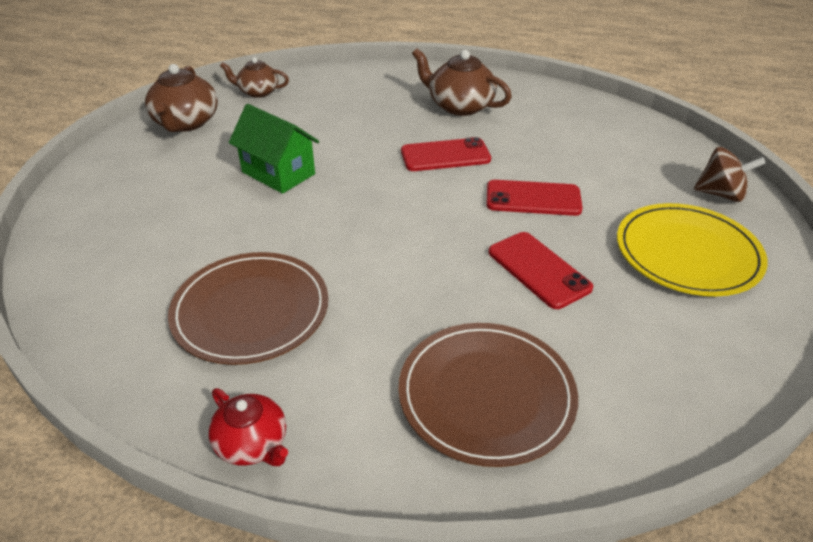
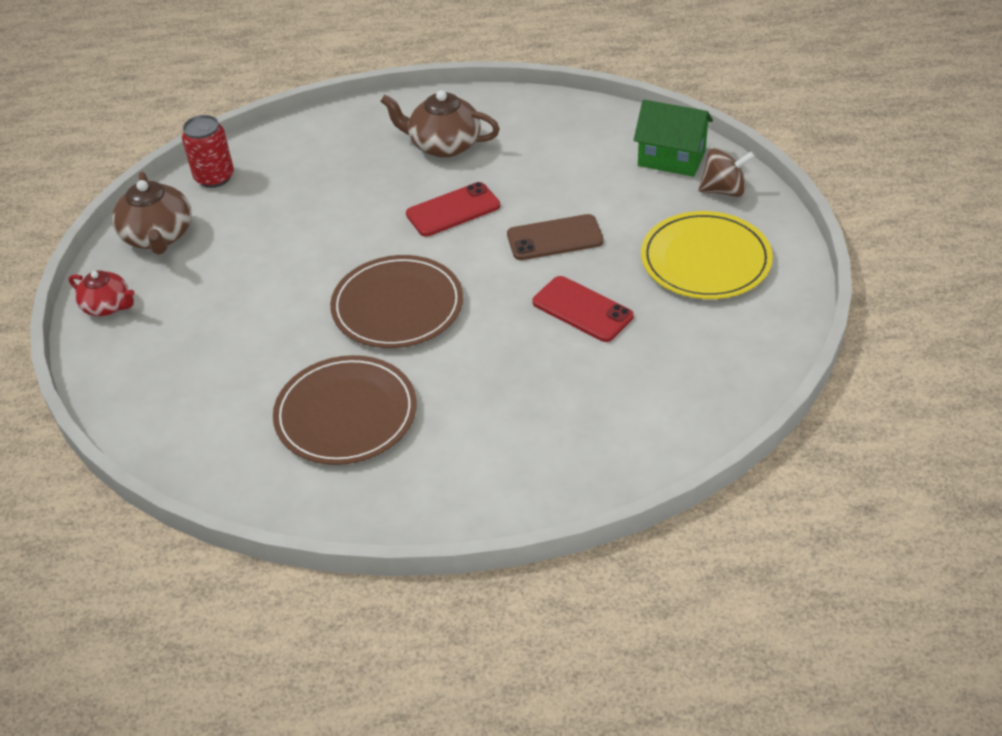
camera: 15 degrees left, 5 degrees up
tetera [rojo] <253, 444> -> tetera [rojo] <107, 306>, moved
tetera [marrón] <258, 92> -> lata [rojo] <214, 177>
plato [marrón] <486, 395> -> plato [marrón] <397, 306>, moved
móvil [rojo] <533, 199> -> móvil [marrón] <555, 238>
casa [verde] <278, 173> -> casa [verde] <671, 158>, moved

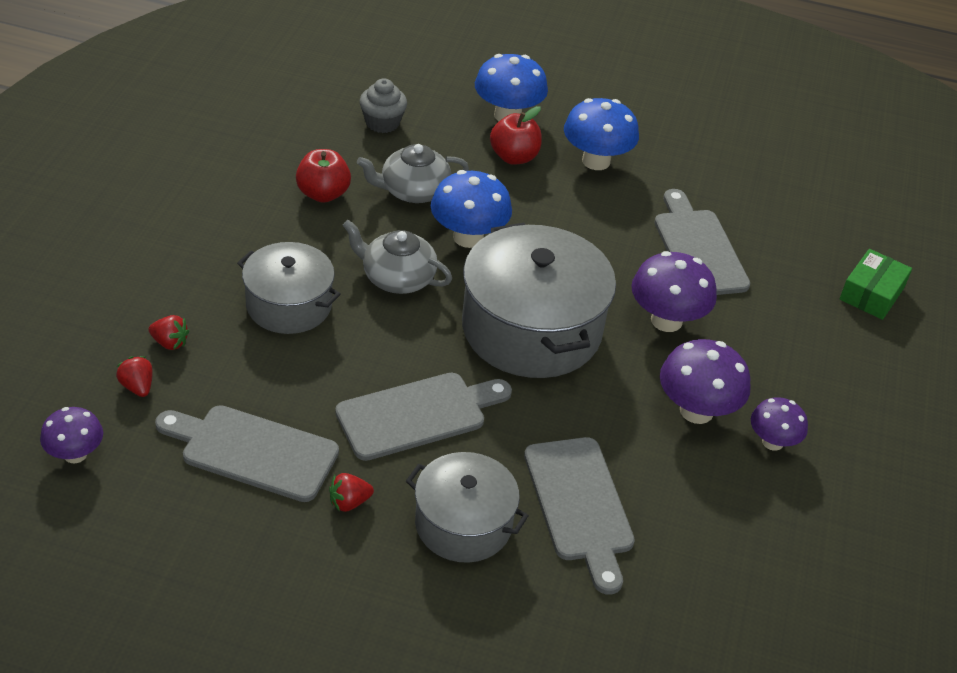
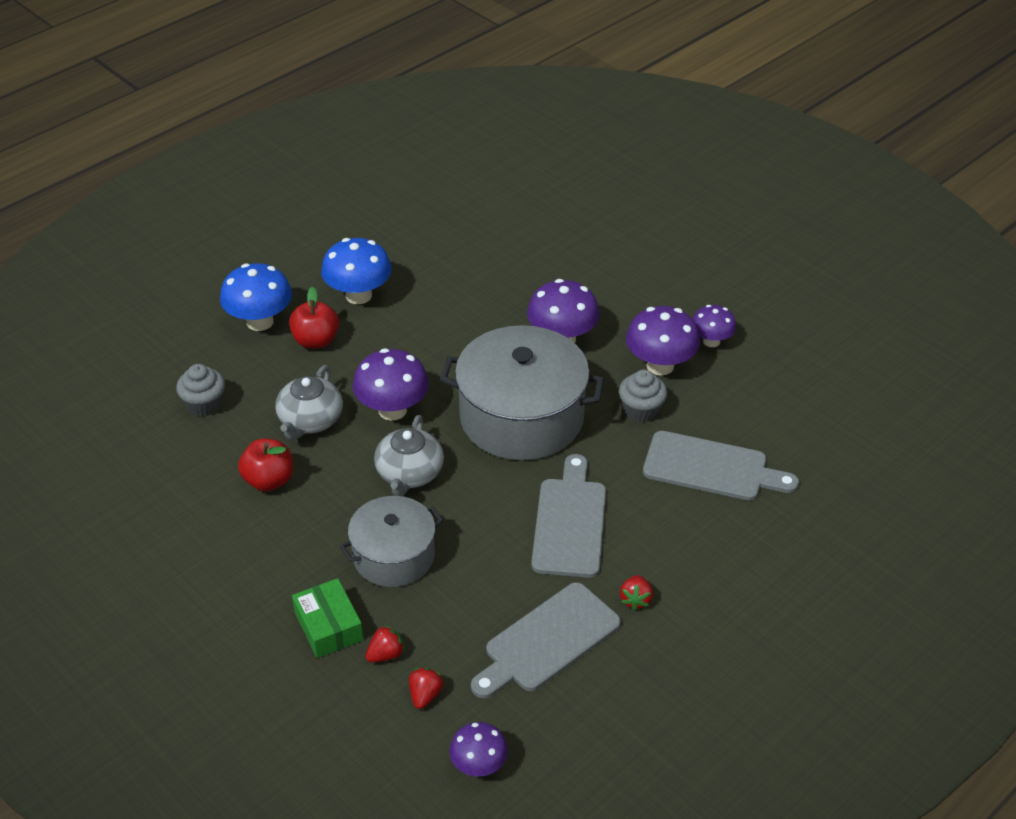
camera: 55 degrees left, 0 degrees up
caja [verde] <871, 293> -> caja [verde] <328, 626>, moved
seta [azul] <468, 237> -> seta [morado] <392, 410>
tetera [gris] <397, 278> -> tetera [gris] <409, 474>, 45 degrees counterclockwise
fresa [rojo] <137, 387> -> fresa [rojo] <425, 695>, 105 degrees clockwise
none -> magdalena [gris] <641, 410>
olla [gris] <463, 524> -> none
tabla de cortar [gris] <698, 249> -> none

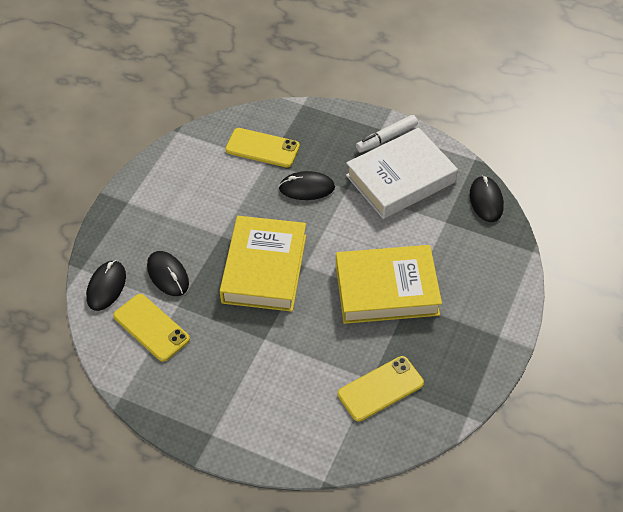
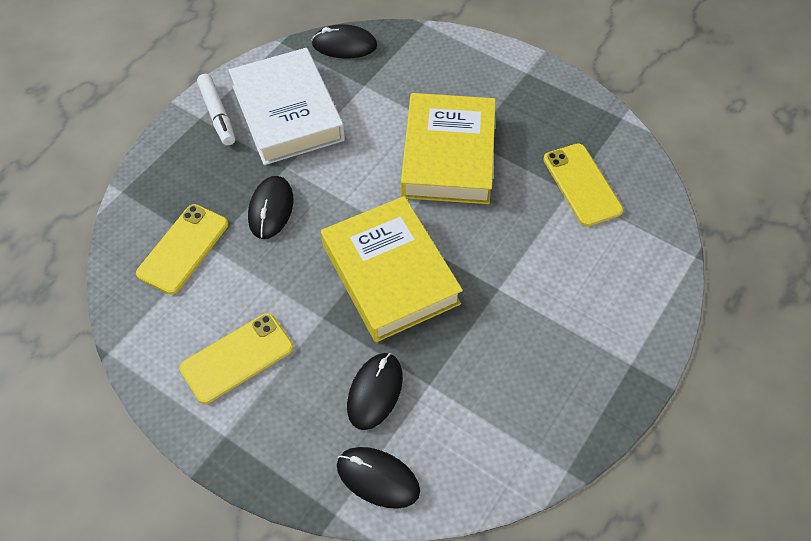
camera: 80 degrees left, 5 degrees up
móvil [amarillo] <151, 327> -> móvil [amarillo] <237, 358>, moved
libro [amarillo] <264, 268> -> libro [amarillo] <390, 274>, 45 degrees clockwise
ratón [negro] <168, 275> -> ratón [negro] <375, 392>, 45 degrees counterclockwise

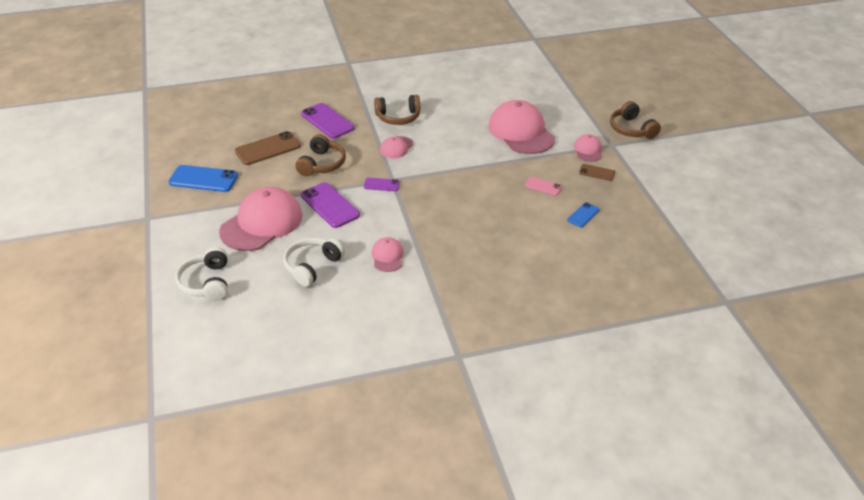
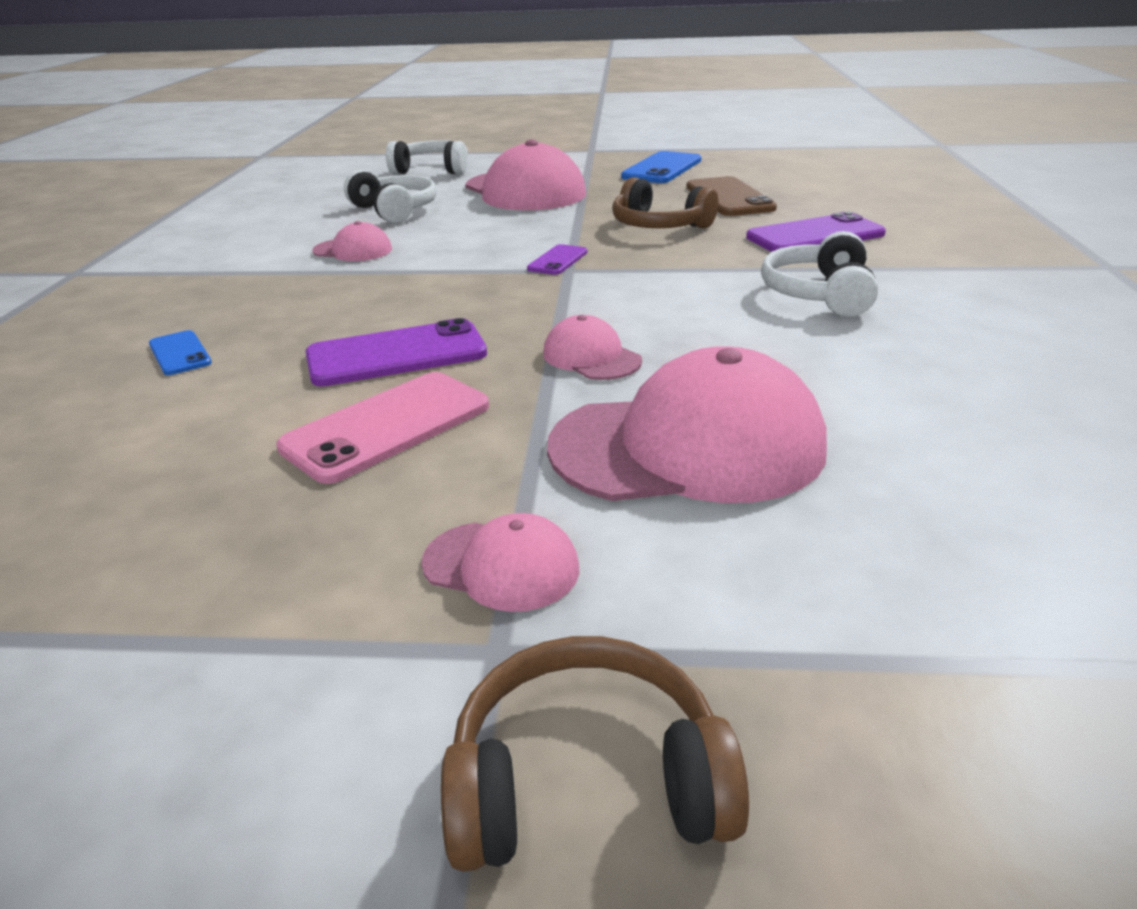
camera: 110 degrees right, 10 degrees down
móvil [azul] <583, 215> -> móvil [azul] <179, 353>, moved
móvil [rosa] <543, 186> -> móvil [rosa] <387, 426>, x1.86
móvil [morado] <330, 205> -> móvil [morado] <396, 355>, moved
gorra [rosa] <396, 147> -> gorra [rosa] <591, 357>, moved
auriculares [marrón] <398, 117> -> auriculares [blanco] <819, 294>
móvil [marrón] <596, 172> -> none

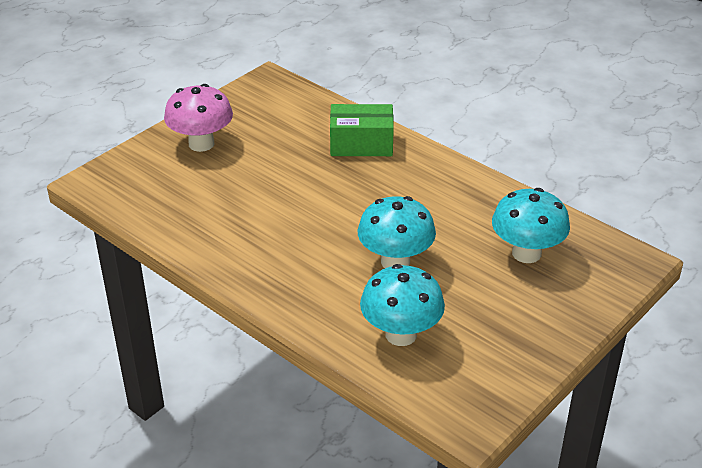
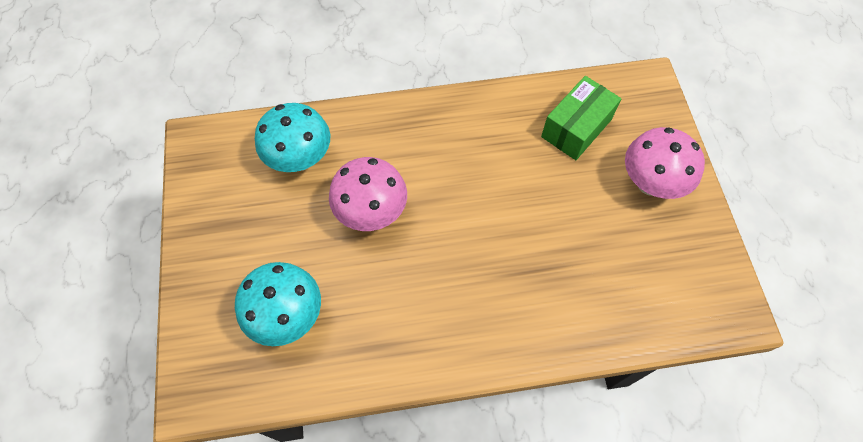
camera: 130 degrees right, 25 degrees up
seta [turquesa] <395, 261> -> seta [rosa] <371, 212>
caja [verde] <361, 144> -> caja [verde] <576, 128>, moved

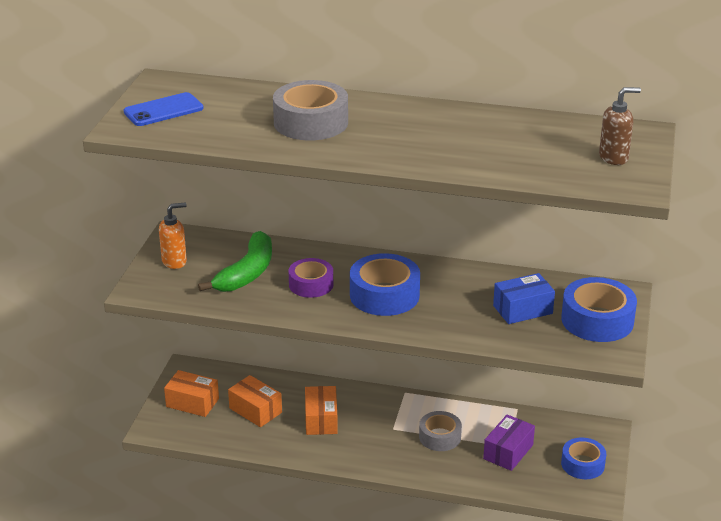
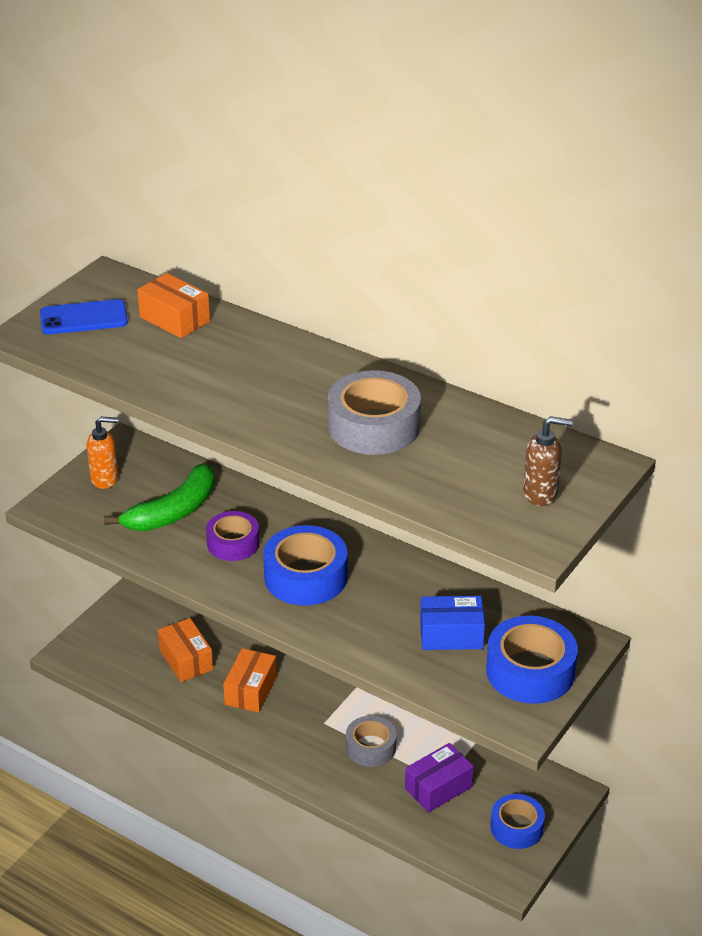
camera: 20 degrees right, 5 degrees up
caja [naranja] <192, 403> -> caja [naranja] <174, 319>, moved
cinta adhesiva [gris] <311, 122> -> cinta adhesiva [gris] <374, 426>, moved

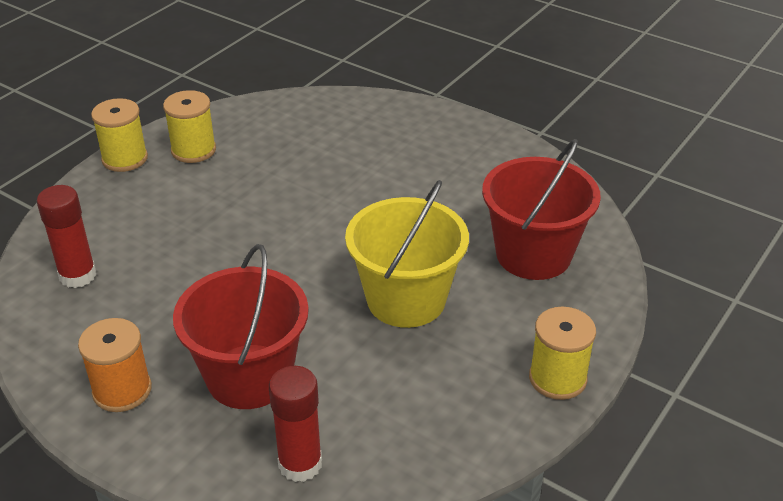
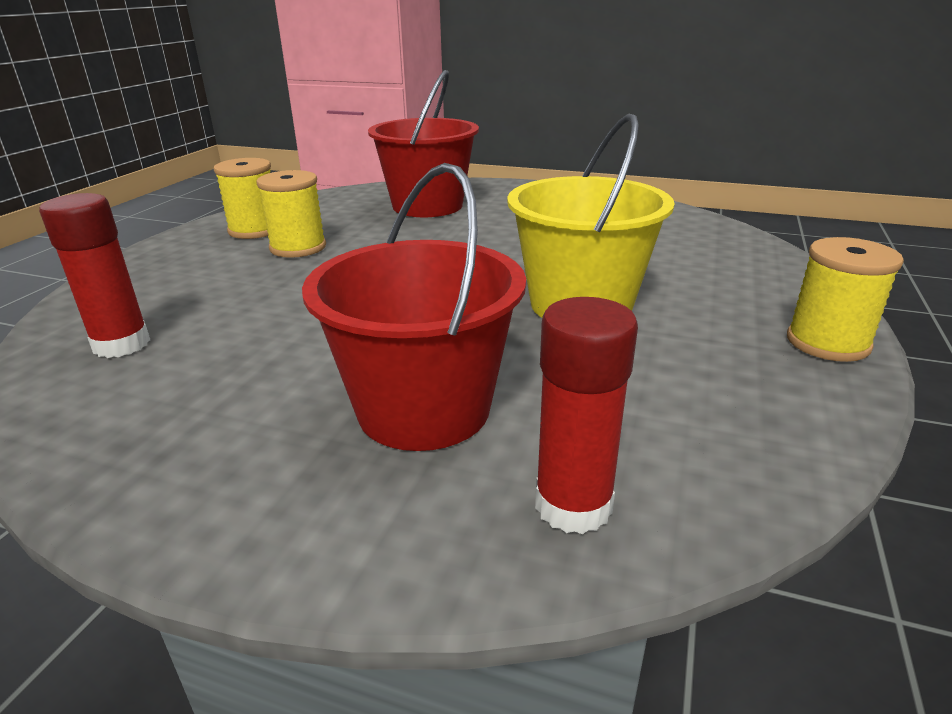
camera: 15 degrees left, 10 degrees down
carrete [amarillo] <125, 159> -> carrete [amarillo] <298, 247>, moved
balde [rojo] <533, 254> -> balde [rojo] <427, 206>, moved
carrete [naranja] <122, 390> -> none

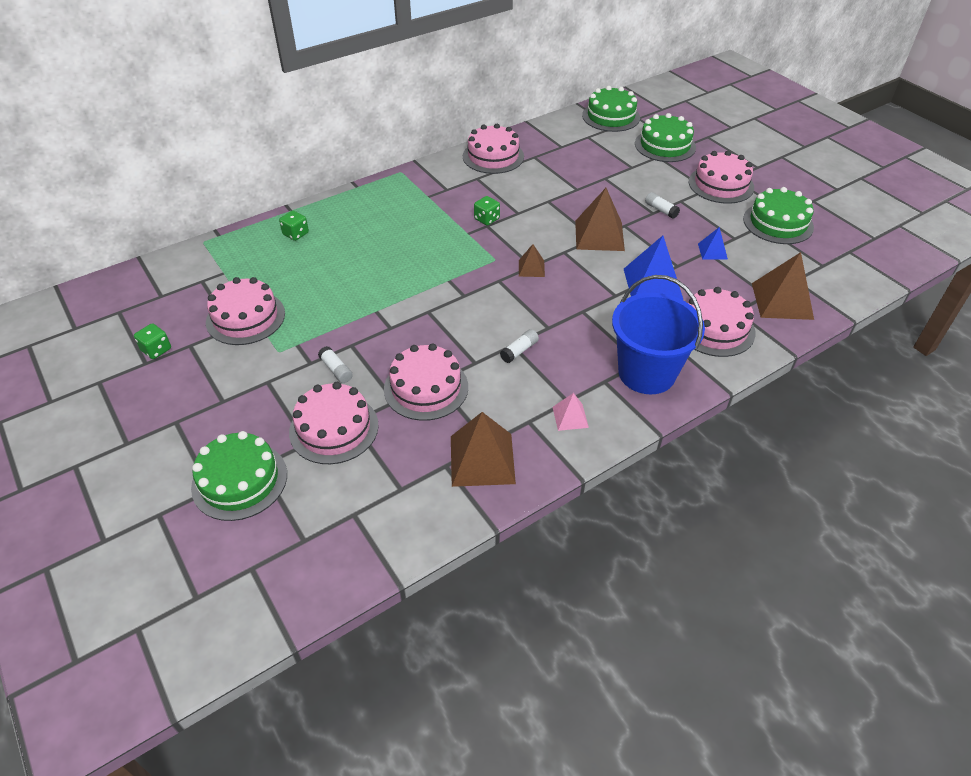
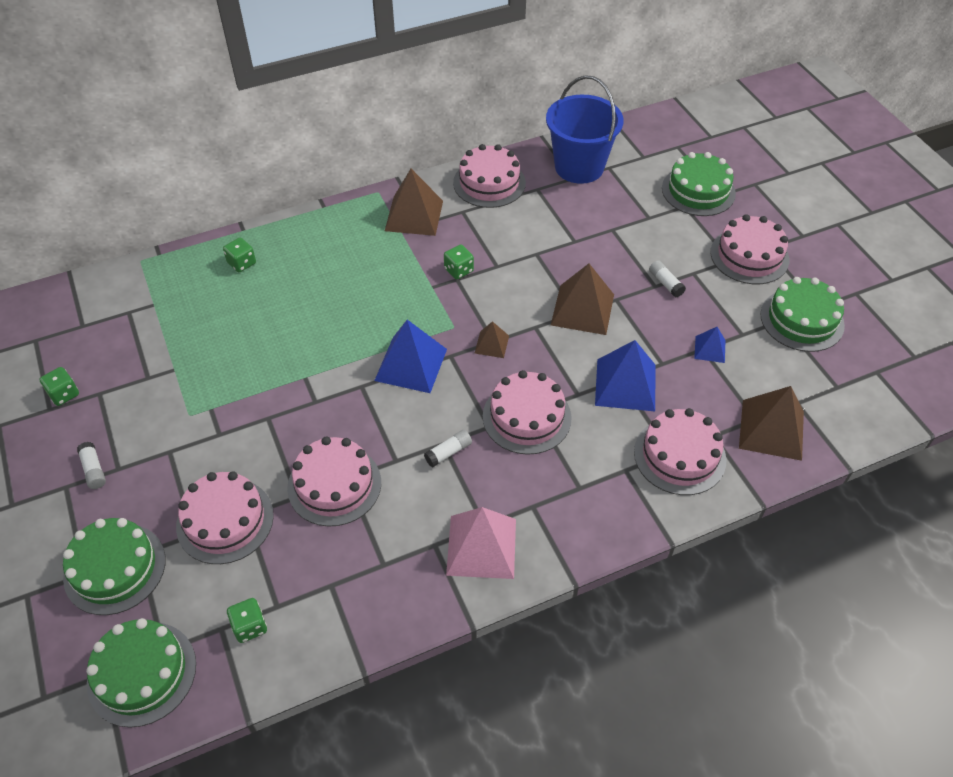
camera: 10 degrees right, 5 degrees up
barra de pegamento [blanco] <336, 370> -> barra de pegamento [blanco] <94, 470>, moved
tarta [verde] <611, 116> -> tarta [verde] <142, 673>, moved
none -> dado [verde] <250, 626>
none -> pirámide [azul] <411, 364>
pirámide [marrón] <482, 459> -> pirámide [marrón] <414, 215>, moved
pirámide [rosa] <570, 417> -> pirámide [rosa] <481, 546>, x1.92
tarta [rosa] <245, 317> -> tarta [rosa] <526, 417>, moved
balde [azul] <646, 373> -> balde [azul] <579, 167>, moved

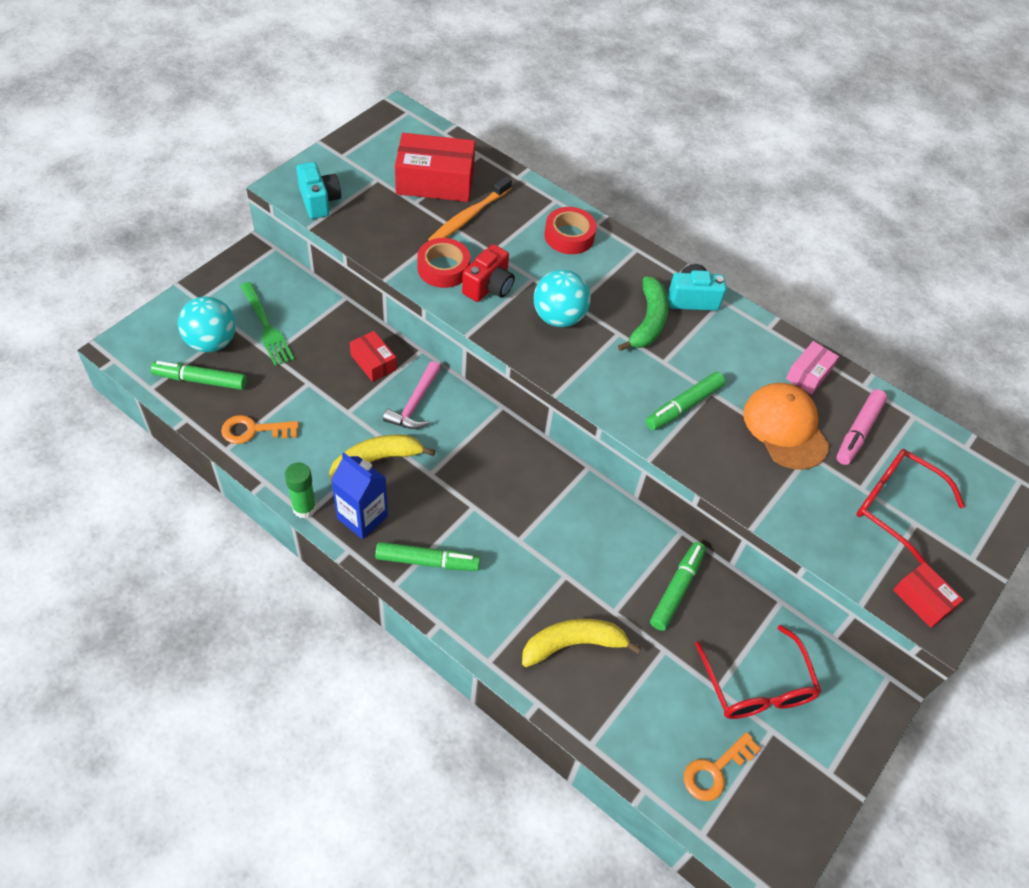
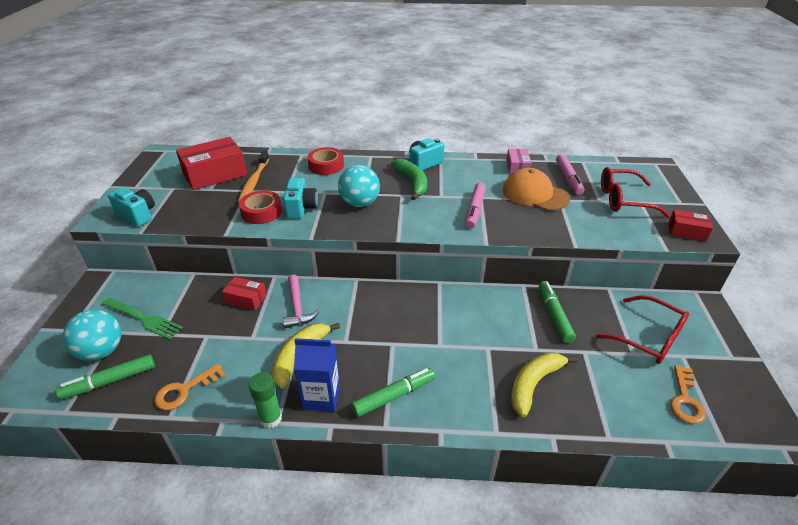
camera: 30 degrees left, 15 degrees down
cámara [rojo] <489, 287> -> cámara [turquesa] <301, 208>
rotulador [verde] <683, 406> -> rotulador [rosa] <474, 210>

